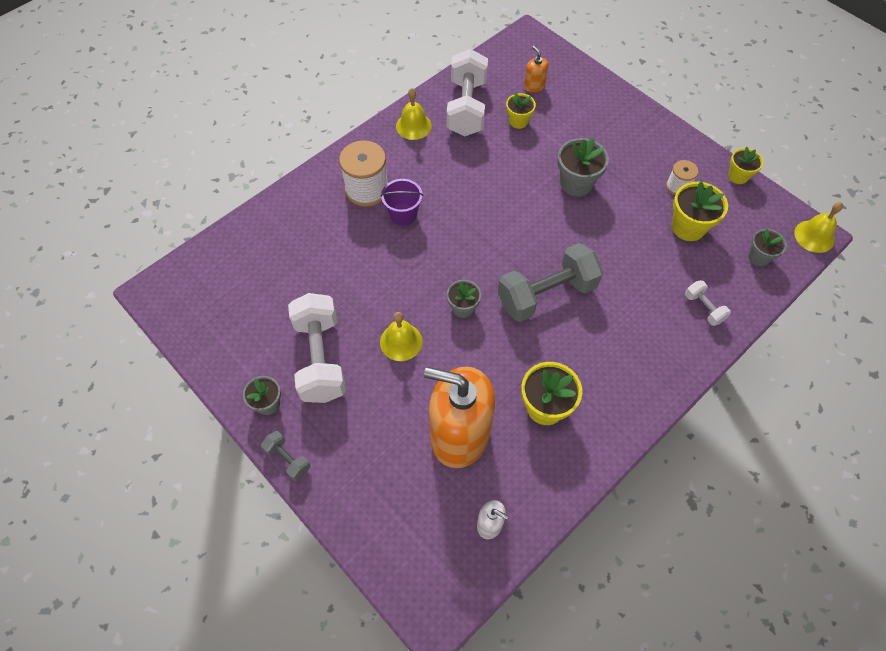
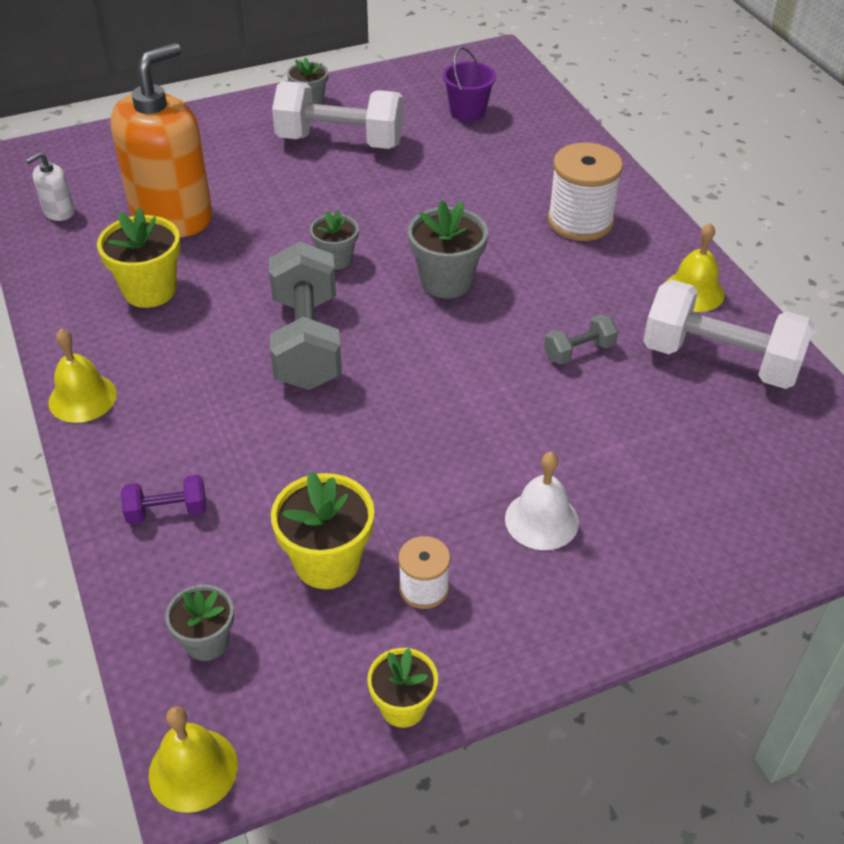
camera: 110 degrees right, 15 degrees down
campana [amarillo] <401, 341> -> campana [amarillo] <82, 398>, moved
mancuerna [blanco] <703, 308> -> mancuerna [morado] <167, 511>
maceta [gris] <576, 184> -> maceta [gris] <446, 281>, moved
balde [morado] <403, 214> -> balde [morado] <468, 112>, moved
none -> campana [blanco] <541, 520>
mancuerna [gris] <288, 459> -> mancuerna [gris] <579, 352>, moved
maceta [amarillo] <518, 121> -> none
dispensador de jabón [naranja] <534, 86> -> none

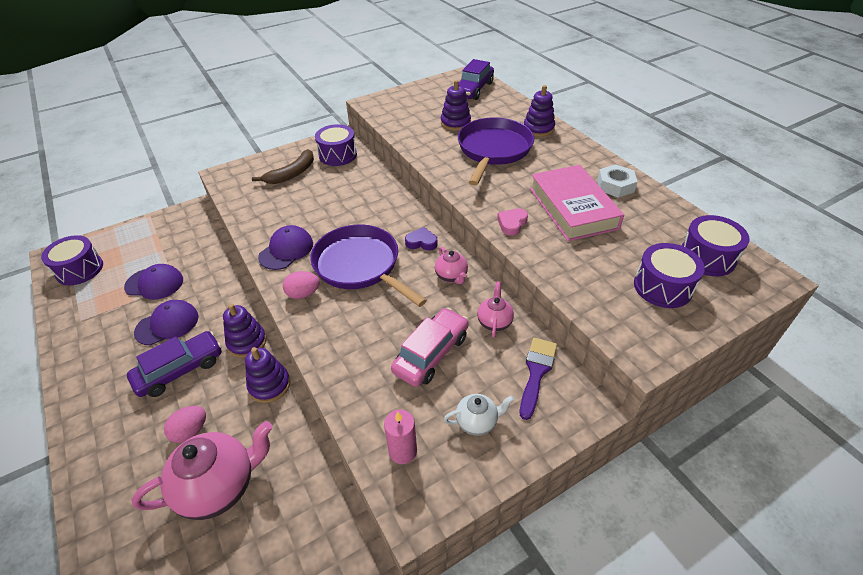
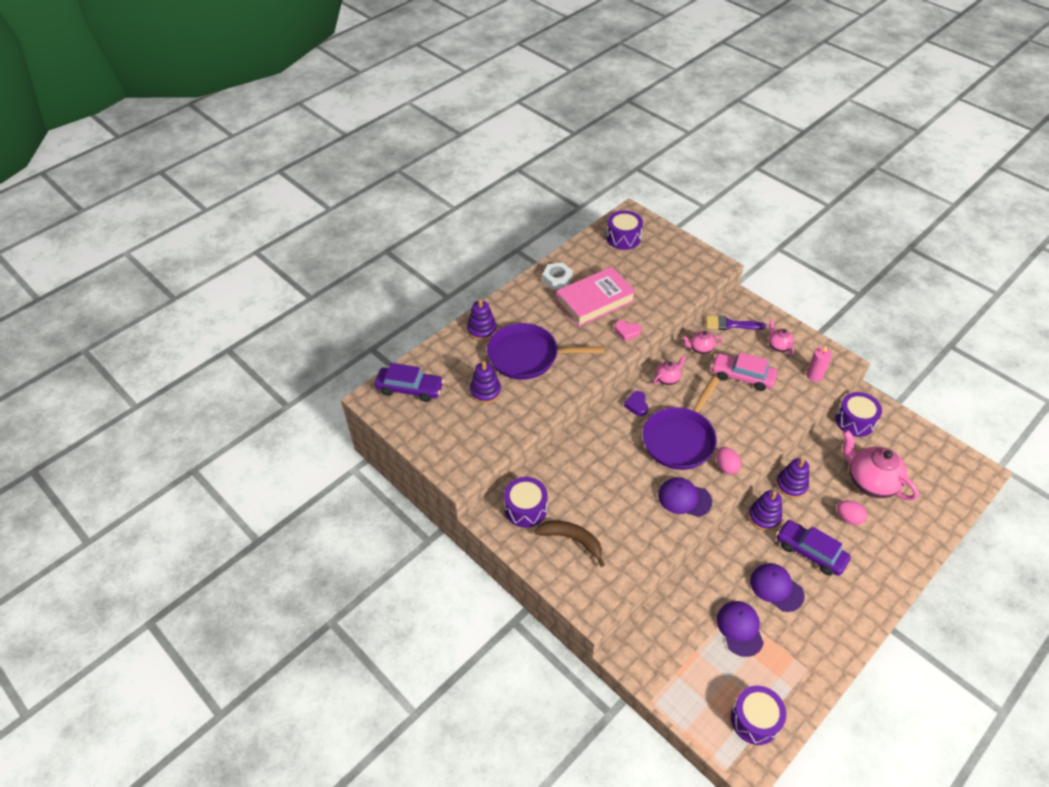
camera: 105 degrees left, 5 degrees up
tetera [blanco] <477, 422> -> tetera [rosa] <778, 346>
tambor [morado] <662, 287> -> tambor [morado] <854, 421>, moved

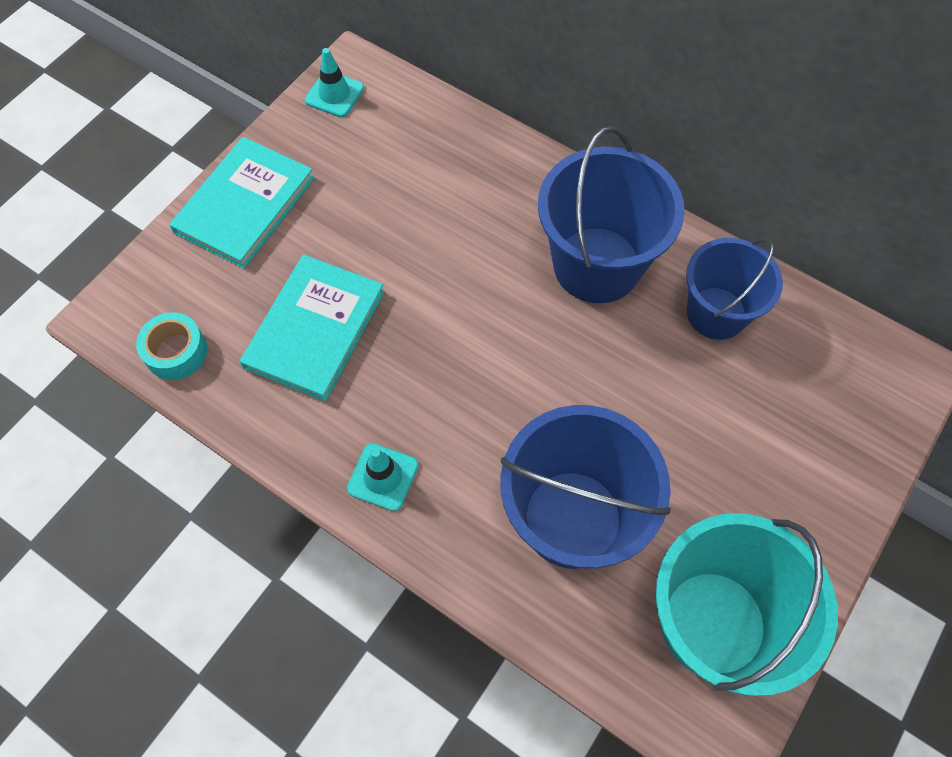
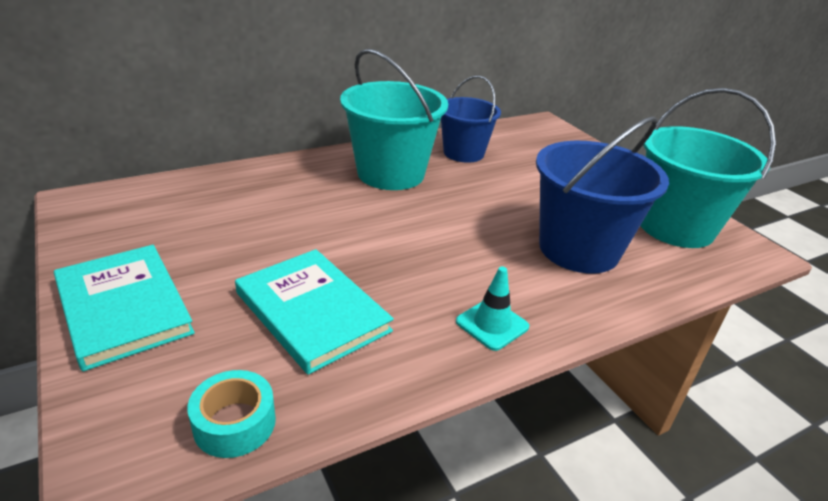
camera: 65 degrees left, 30 degrees down
balde [azul] <597, 265> -> balde [turquesa] <391, 173>
cono de tráfico [turquesa] <334, 94> -> none

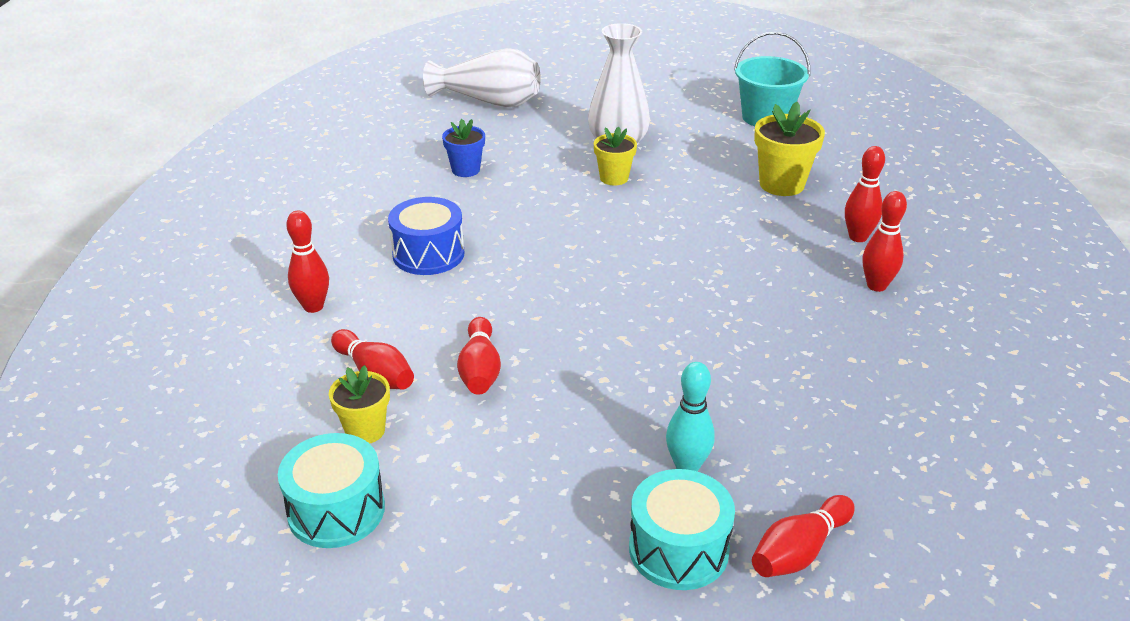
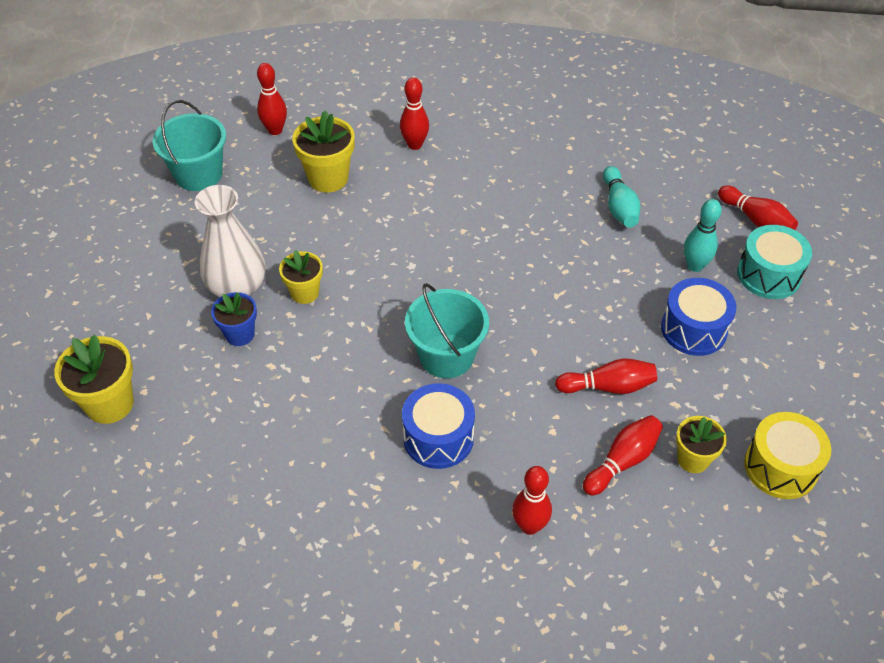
camera: 90 degrees left, 15 degrees up
florero [blanco] <489, 101> -> maceta [amarillo] <109, 404>
maceta [azul] <465, 170> -> maceta [azul] <240, 334>, moved
bolo [rojo] <876, 286> -> bolo [rojo] <275, 130>, moved
none -> balde [turquesa] <446, 356>
none -> bolo [turquesa] <619, 207>
none -> tambor [azul] <694, 329>
tambor [turquesa] <336, 510> -> tambor [amarillo] <780, 467>

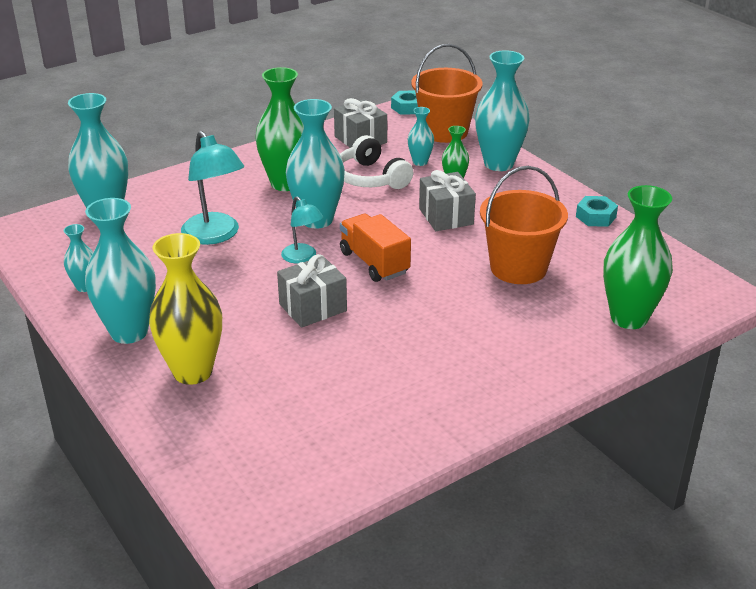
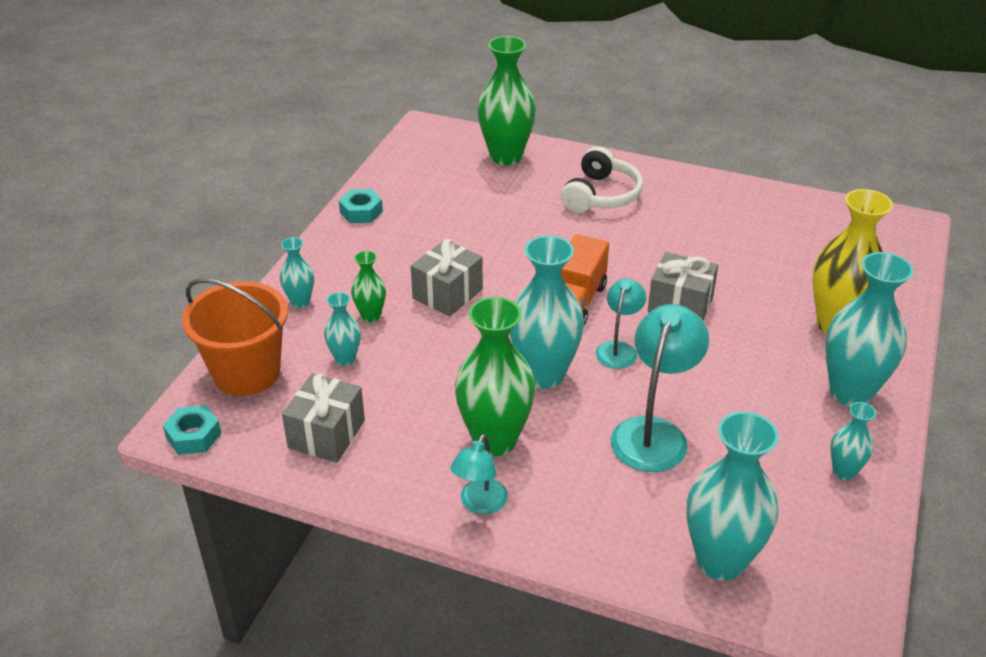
camera: 125 degrees left, 5 degrees up
florero [turquesa] <498, 164> -> florero [turquesa] <300, 302>, x0.50
none -> lámpara [turquesa] <480, 504>
auriculares [blanco] <370, 178> -> auriculares [blanco] <601, 195>, moved
balde [naranja] <518, 268> -> none

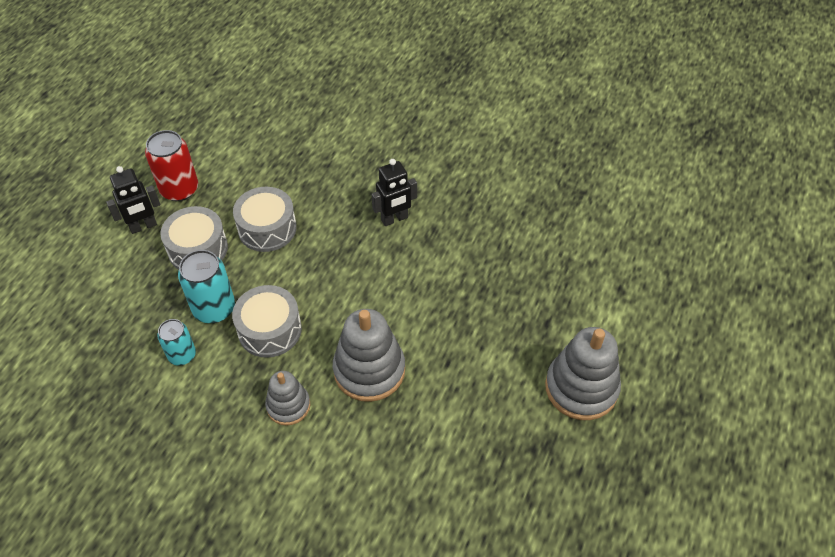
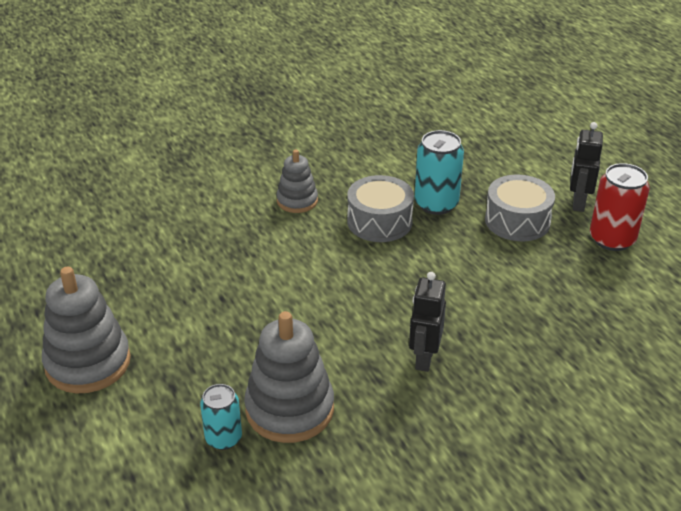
camera: 130 degrees right, 15 degrees down
lata [turquesa] <182, 355> -> lata [turquesa] <223, 438>, moved
juguete apilable [gris] <369, 370> -> juguete apilable [gris] <289, 409>, moved
tambor [gris] <267, 228> -> none

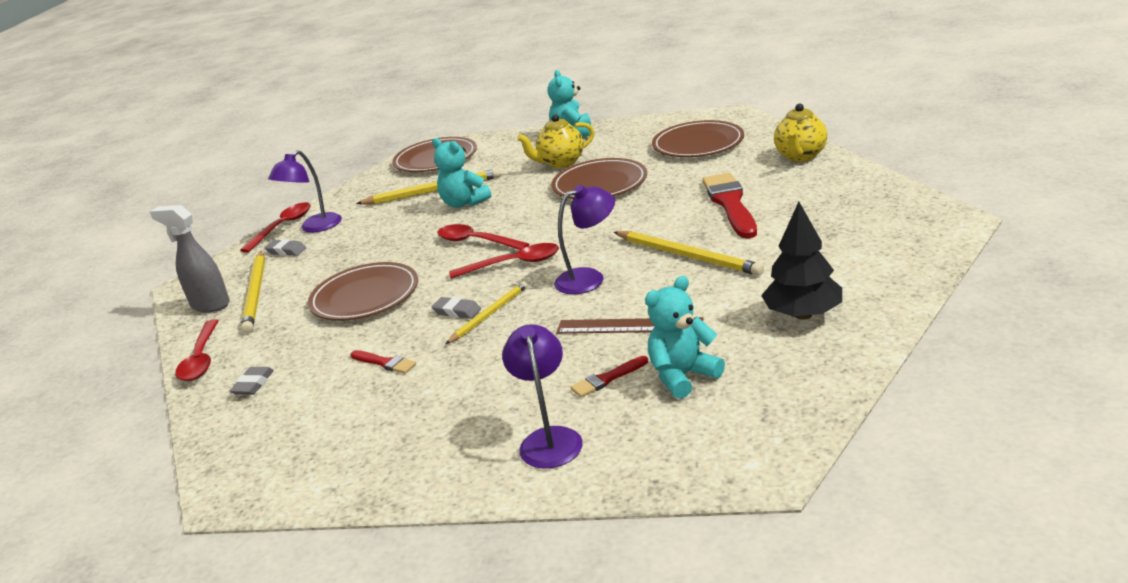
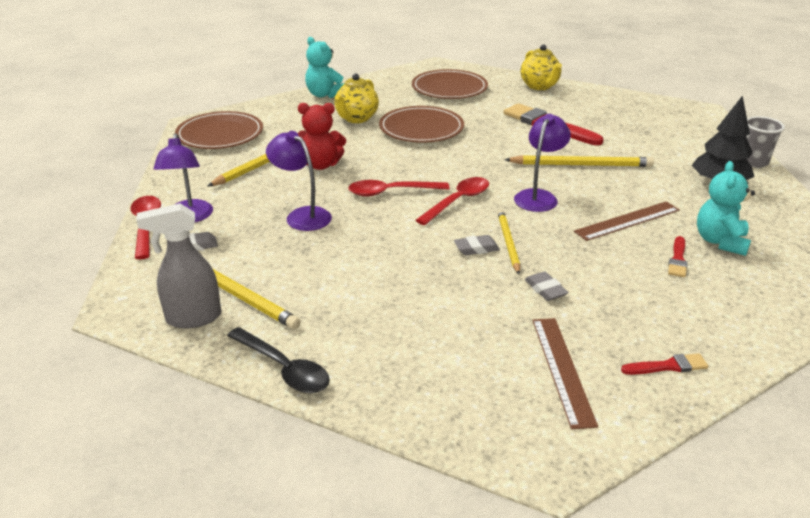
camera: 45 degrees left, 5 degrees up
cuchara [rojo] <201, 359> -> cuchara [negro] <284, 369>
lámpara [morado] <549, 439> -> lámpara [morado] <302, 215>, moved
osito [turquesa] <464, 203> -> osito [rojo] <321, 165>
goma de borrar [gris] <253, 384> -> goma de borrar [gris] <545, 289>, moved
none -> regla [marrón] <562, 369>
pincel [rojo] <385, 363> -> pincel [rojo] <667, 366>, moved
none -> vaso [gris] <753, 162>
plato [marrón] <365, 296> -> none

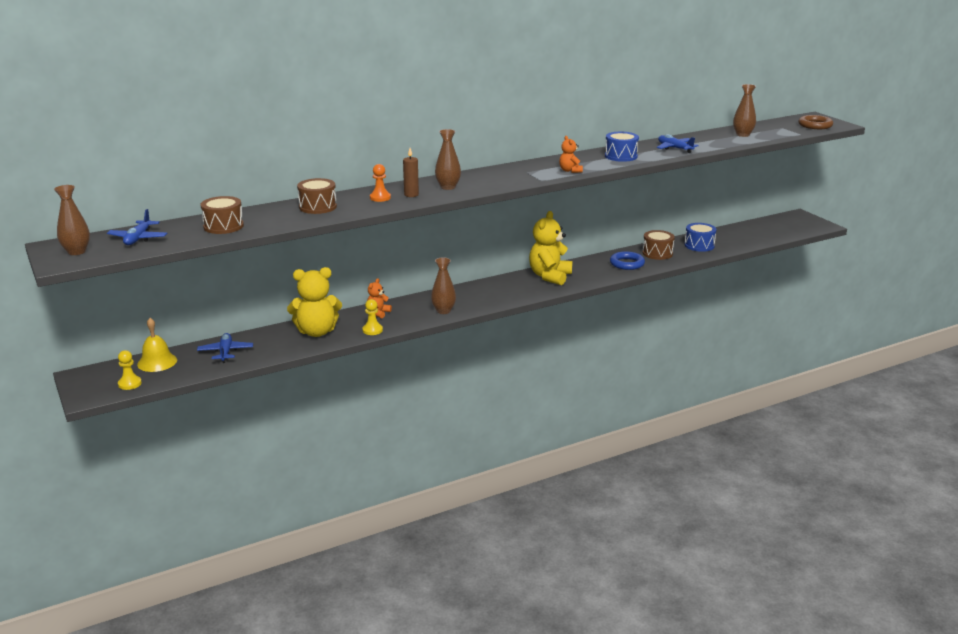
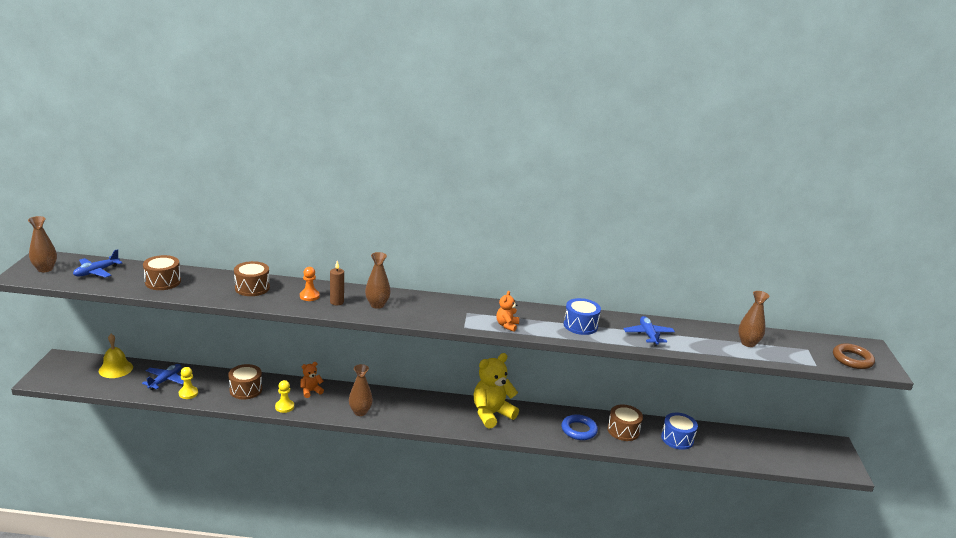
camera: 30 degrees right, 0 degrees up
peón [amarillo] <130, 384> -> peón [amarillo] <188, 393>, moved
osito [amarillo] <316, 332> -> tambor [marrón] <246, 390>

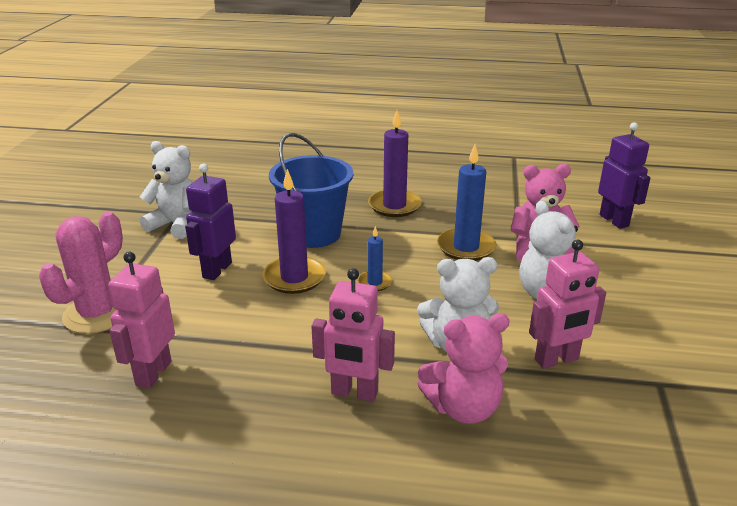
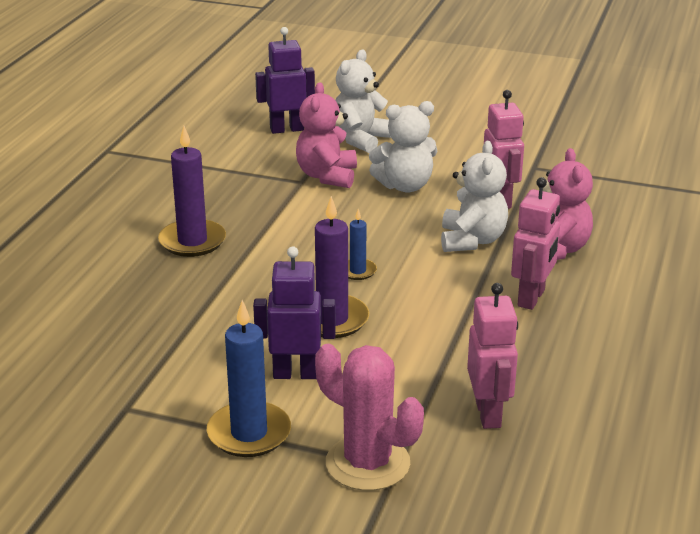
camera: 80 degrees left, 0 degrees up
vela [azul] <466, 247> -> vela [azul] <249, 433>, moved
robot [morado] <216, 270> -> robot [morado] <296, 374>, 150 degrees clockwise
osito [blanco] <177, 225> -> osito [blanco] <360, 139>, moved
robot [rosa] <153, 373> -> robot [rosa] <488, 414>, 120 degrees counterclockwise
balde [azul] <314, 234> -> none

